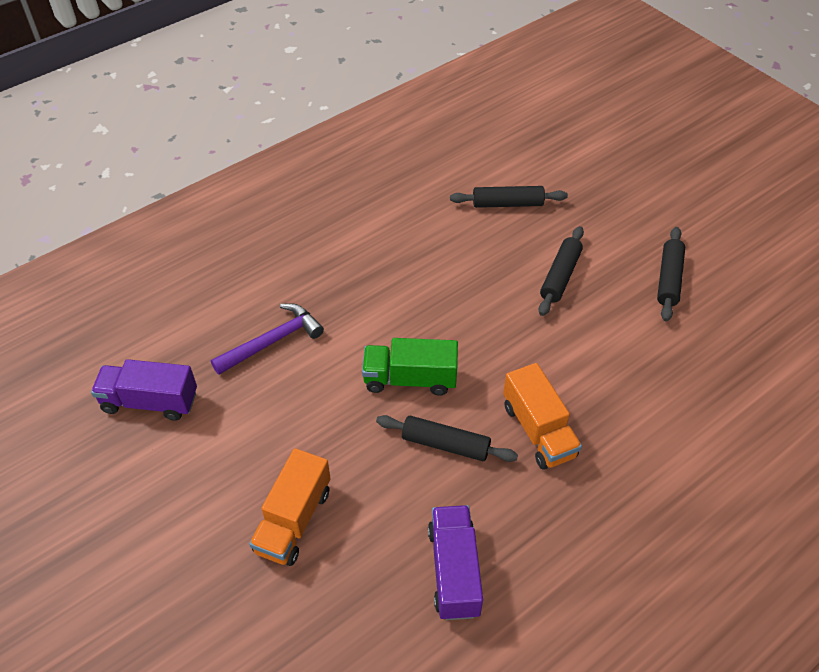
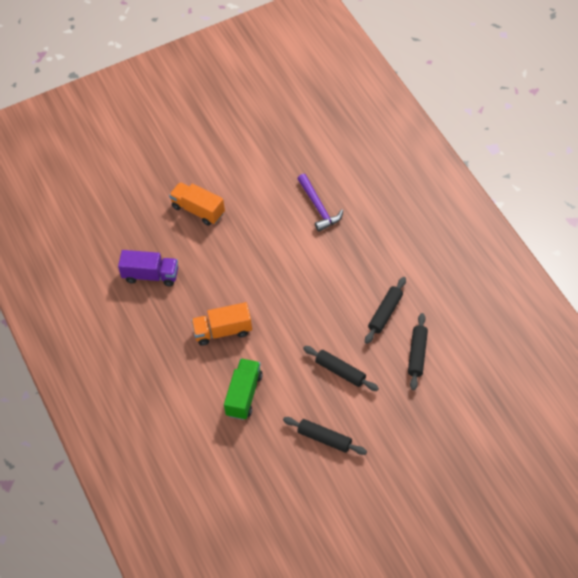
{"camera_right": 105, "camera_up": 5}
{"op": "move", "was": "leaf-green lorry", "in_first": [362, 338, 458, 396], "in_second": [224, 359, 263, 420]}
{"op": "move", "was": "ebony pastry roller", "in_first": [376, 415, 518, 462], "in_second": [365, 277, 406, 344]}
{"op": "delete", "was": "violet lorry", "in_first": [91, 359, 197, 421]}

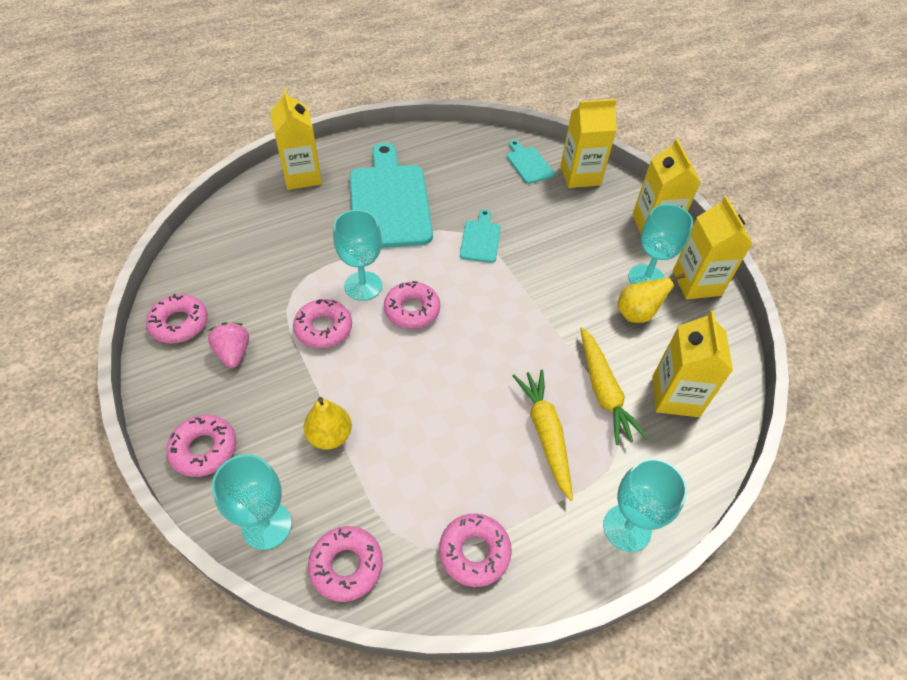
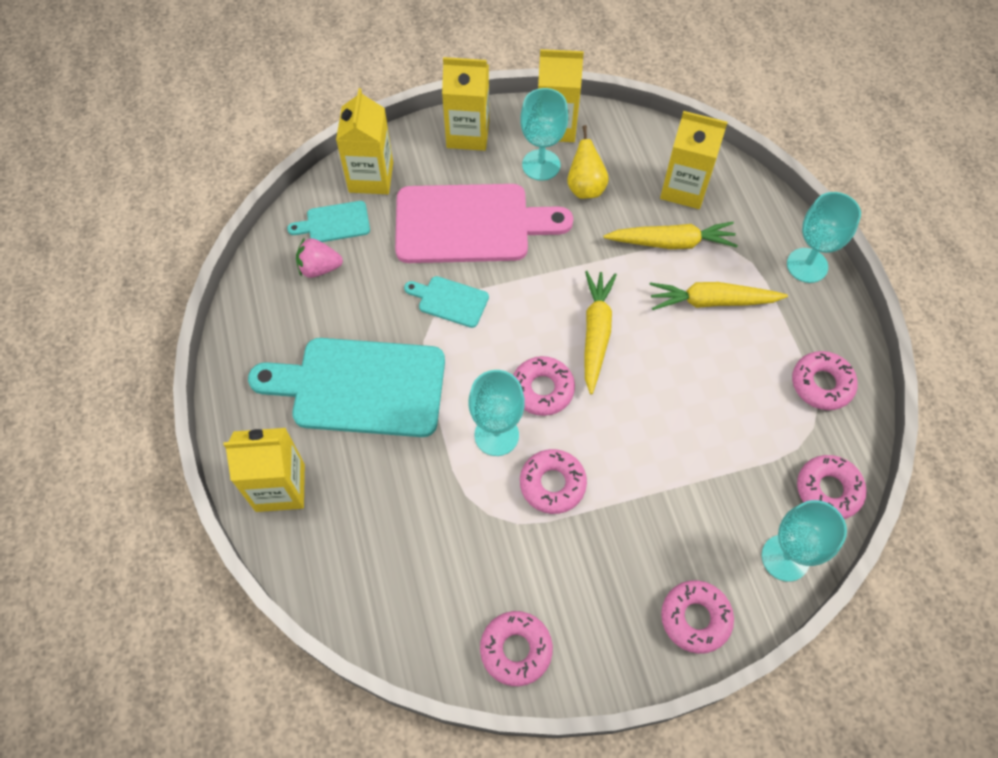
{"camera_right": -75, "camera_up": 10}
{"op": "move", "was": "rose-pink strawberry", "in_first": [208, 322, 249, 368], "in_second": [296, 238, 343, 278]}
{"op": "insert", "now": "rose-pink cutting board", "in_second": [395, 184, 573, 263]}
{"op": "insert", "now": "yellow carrot", "in_second": [584, 271, 617, 394]}
{"op": "delete", "was": "yellow pear", "in_first": [303, 397, 352, 450]}

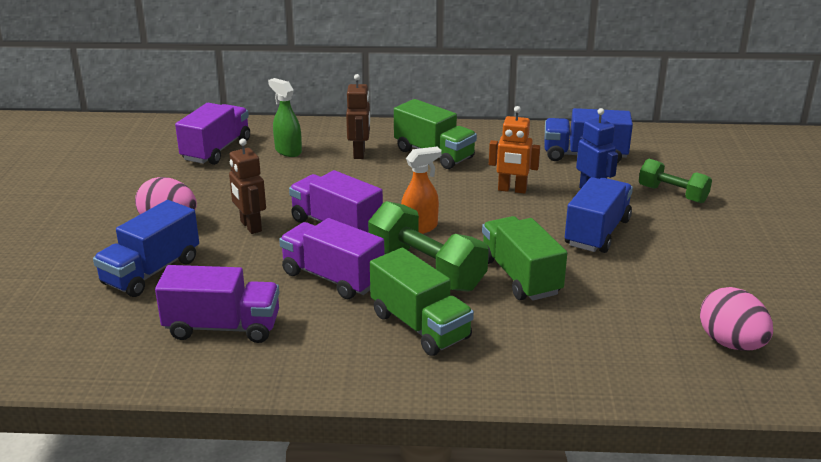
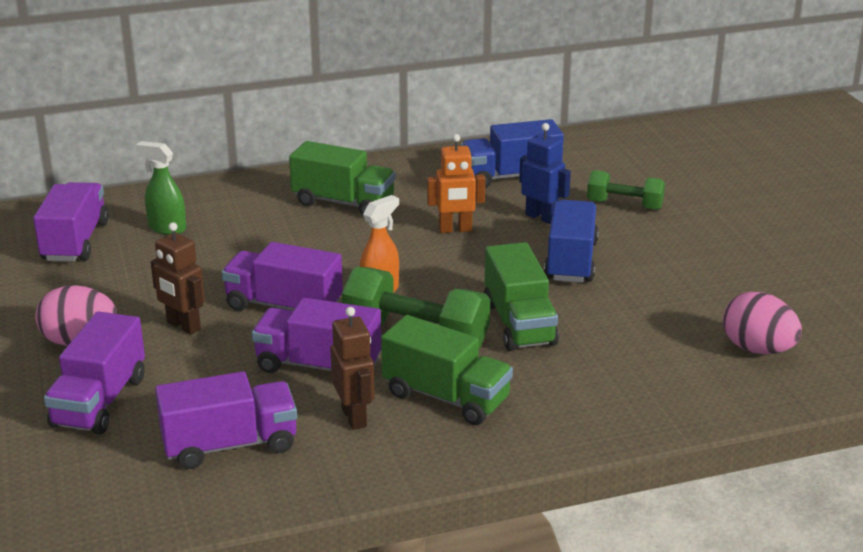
{"camera_right": -20, "camera_up": 0}
{"op": "recolor", "was": "royal blue lorry", "now": "violet lorry", "in_first": [93, 200, 199, 297], "in_second": [44, 311, 145, 434]}
{"op": "move", "was": "brown toy robot", "in_first": [346, 74, 370, 159], "in_second": [330, 307, 375, 430]}
{"op": "rotate", "was": "leaf-green lorry", "in_first": [482, 216, 567, 301], "in_second": [484, 242, 559, 351], "clockwise": -150}

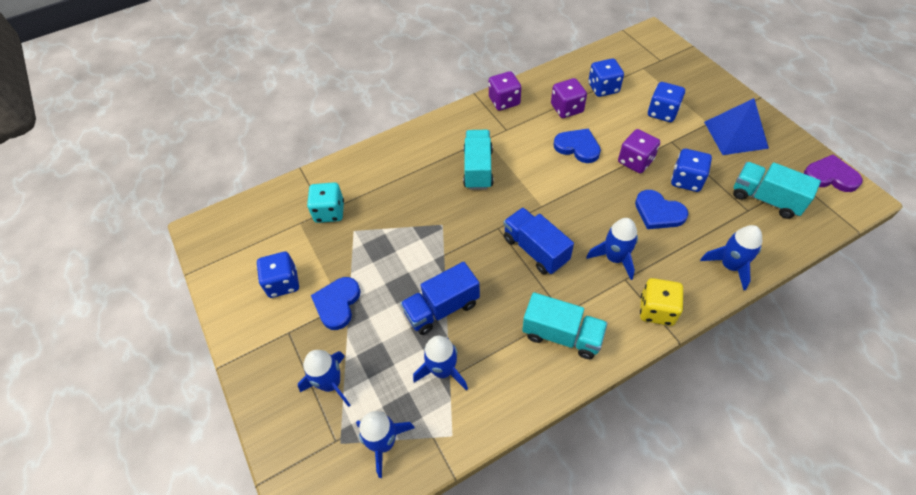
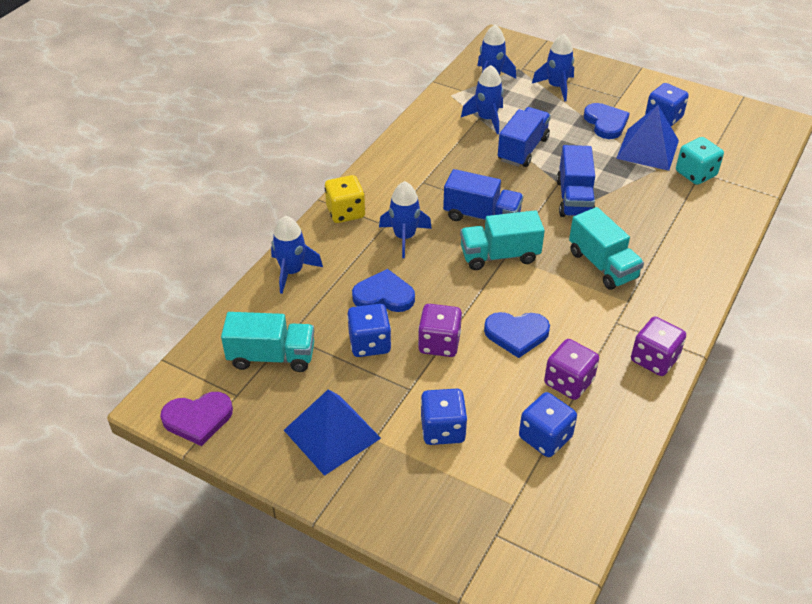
{"camera_right": 145, "camera_up": -10}
{"op": "move", "was": "aqua lorry", "in_first": [522, 292, 608, 359], "in_second": [460, 210, 545, 270]}
{"op": "insert", "now": "royal blue lorry", "in_second": [557, 145, 595, 217]}
{"op": "insert", "now": "royal blue pyramid", "in_second": [616, 105, 679, 171]}

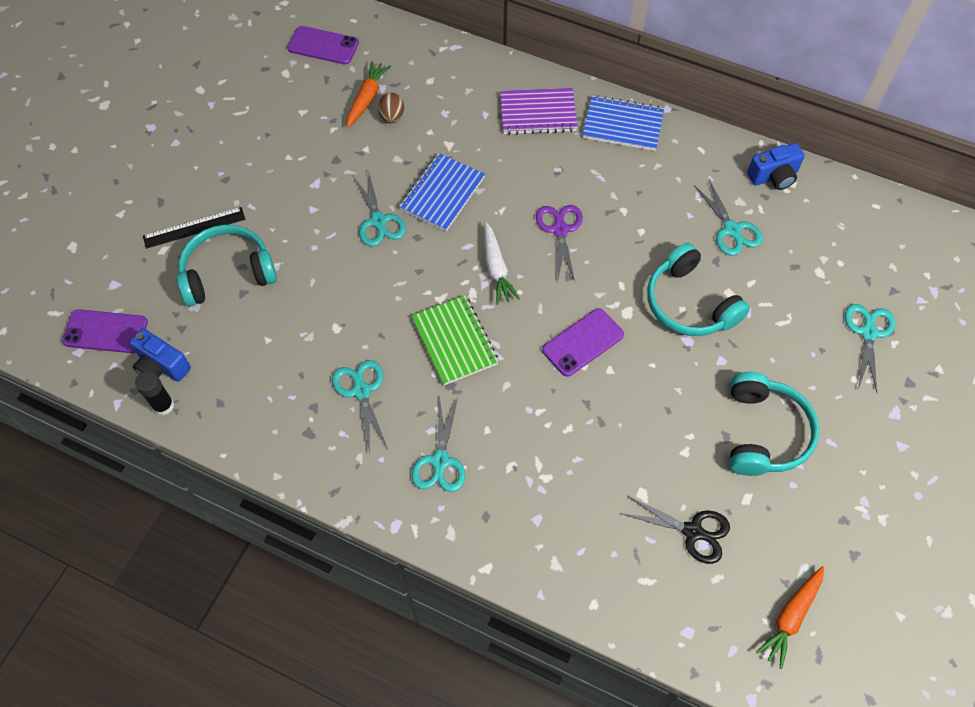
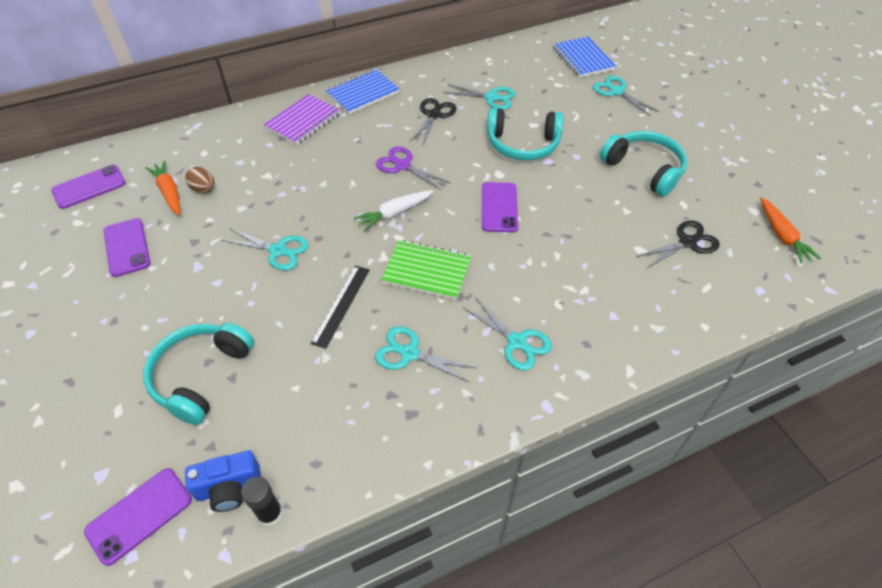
{"camera_right": -50, "camera_up": -10}
{"op": "insert", "now": "violet mobile phone", "in_second": [104, 218, 150, 277]}
{"op": "move", "was": "ebony measuring stick", "in_first": [143, 207, 245, 249], "in_second": [310, 266, 369, 349]}
{"op": "rotate", "was": "white carrot", "in_first": [484, 222, 520, 305], "in_second": [354, 190, 434, 231], "clockwise": 120}
{"op": "insert", "now": "ebony shears", "in_second": [409, 98, 456, 145]}
{"op": "move", "was": "royal blue exercise book", "in_first": [399, 153, 485, 231], "in_second": [553, 37, 616, 78]}
{"op": "delete", "was": "royal blue camera", "in_first": [747, 143, 805, 190]}

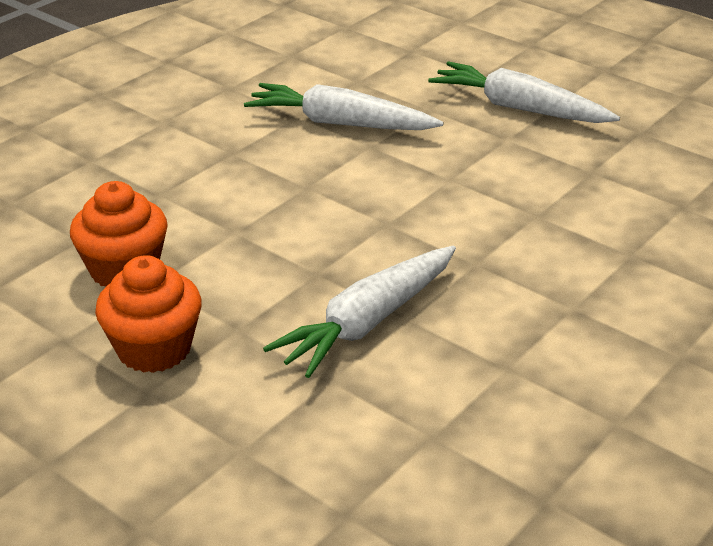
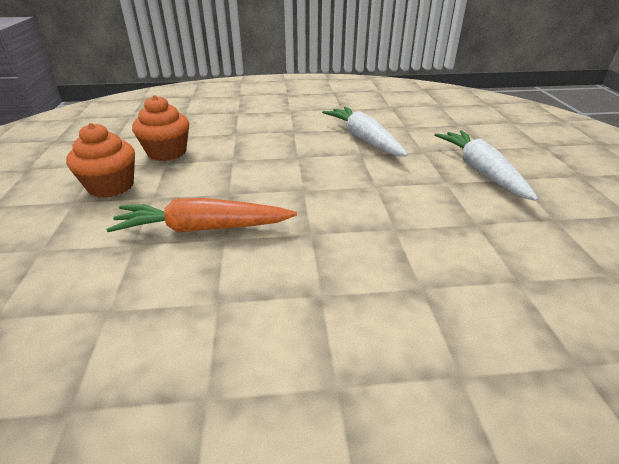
{"camera_right": 45, "camera_up": 0}
{"op": "recolor", "was": "white carrot", "now": "orange carrot", "in_first": [263, 245, 456, 378], "in_second": [107, 198, 297, 232]}

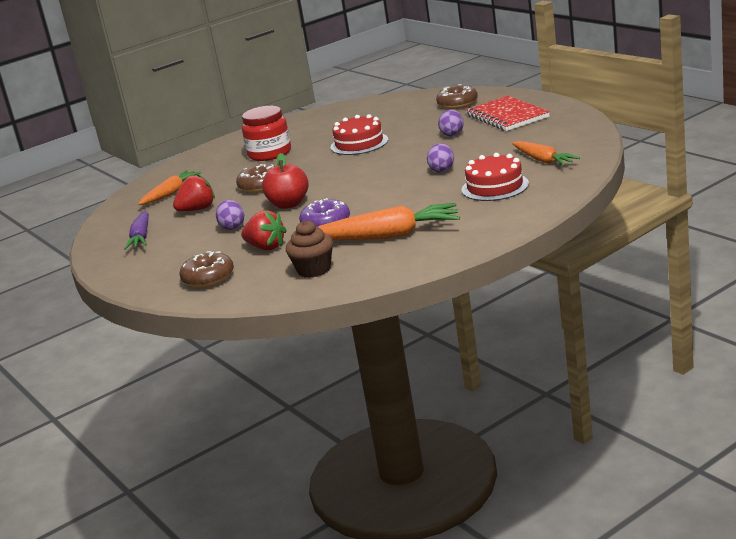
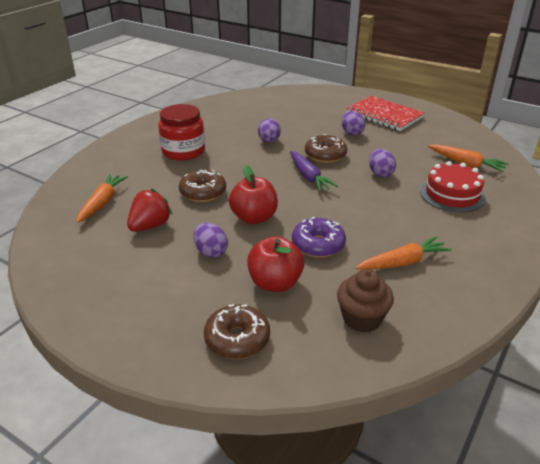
{"camera_right": -25, "camera_up": 10}
{"op": "replace", "was": "crimson strawberry", "now": "crimson apple fruit", "in_first": [241, 210, 287, 250], "in_second": [247, 236, 305, 292]}
{"op": "replace", "was": "crimson layer cake", "now": "violet egg", "in_first": [331, 114, 388, 155], "in_second": [258, 118, 281, 143]}
{"op": "move", "was": "violet carrot", "in_first": [124, 211, 149, 250], "in_second": [290, 151, 338, 192]}
{"op": "move", "was": "brown donut", "in_first": [436, 84, 478, 109], "in_second": [305, 134, 347, 163]}
{"op": "resize", "was": "orange carrot", "in_first": [318, 203, 460, 240], "in_second": [356, 236, 452, 269], "ratio": 0.63}

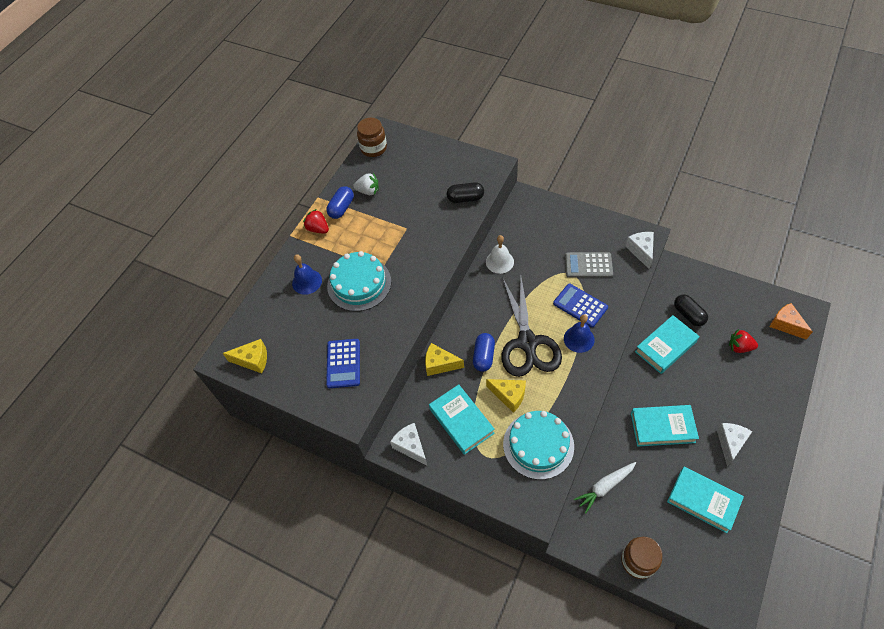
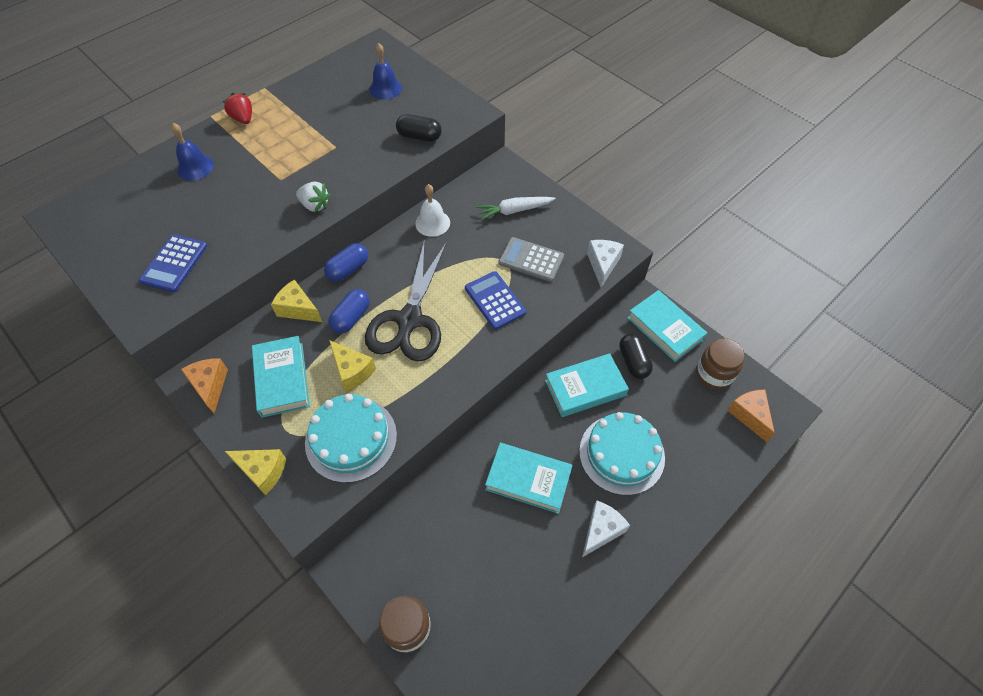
{"camera_right": 15, "camera_up": 0}
{"op": "recolor", "was": "white piece of cheese", "now": "orange piece of cheese", "in_first": [390, 423, 427, 465], "in_second": [181, 358, 228, 413]}
{"op": "move", "was": "yellow piece of cheese", "in_first": [223, 339, 267, 373], "in_second": [225, 449, 286, 495]}
{"op": "move", "was": "white strawberry", "in_first": [353, 173, 379, 195], "in_second": [296, 182, 330, 212]}
{"op": "move", "was": "royal blue capsule", "in_first": [326, 186, 354, 219], "in_second": [324, 243, 368, 282]}
{"op": "move", "was": "royal blue bell", "in_first": [564, 314, 595, 353], "in_second": [369, 43, 402, 99]}
{"op": "move", "was": "white carrot", "in_first": [574, 462, 636, 514], "in_second": [476, 197, 556, 221]}
{"op": "move", "was": "aqua layer cake", "in_first": [327, 251, 391, 311], "in_second": [579, 412, 665, 495]}
{"op": "move", "was": "aqua book", "in_first": [667, 466, 744, 533], "in_second": [628, 290, 707, 362]}
{"op": "move", "was": "brown preserve jar", "in_first": [357, 118, 387, 157], "in_second": [696, 338, 745, 390]}
{"op": "delete", "was": "crimson strawberry", "in_first": [729, 329, 758, 353]}

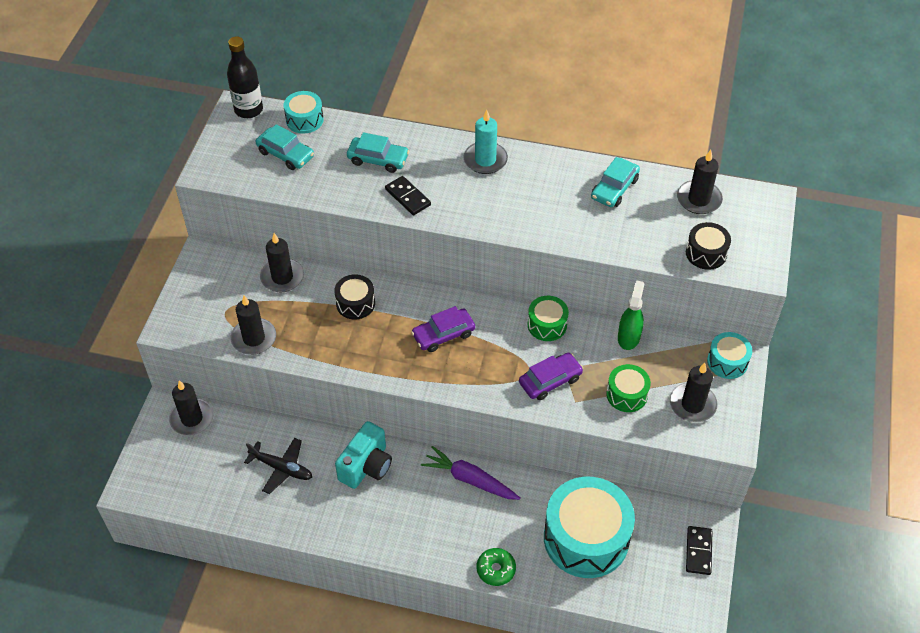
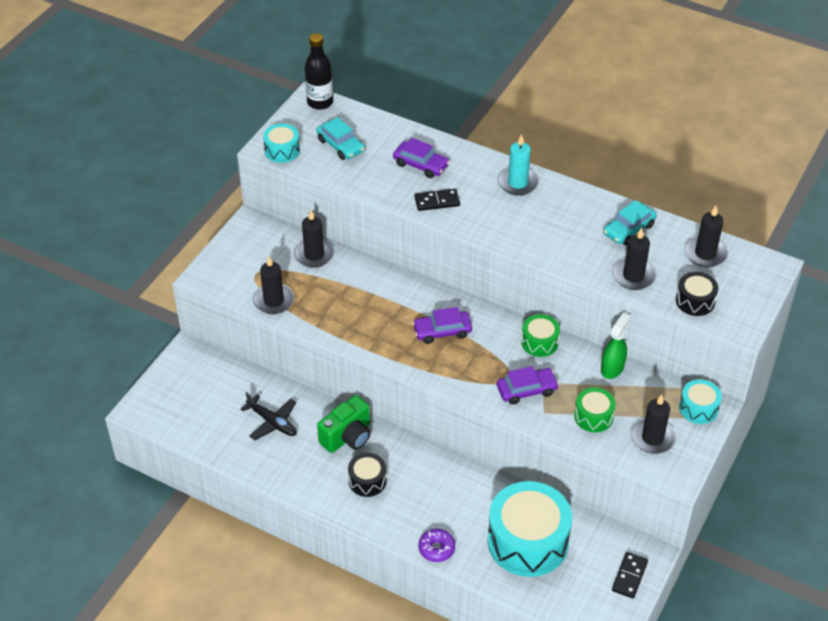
{"camera_right": 15, "camera_up": -5}
{"op": "move", "was": "aqua snare drum", "in_first": [283, 91, 324, 134], "in_second": [263, 124, 300, 163]}
{"op": "recolor", "was": "aqua camera", "now": "leaf-green camera", "in_first": [335, 421, 392, 489], "in_second": [317, 395, 371, 453]}
{"op": "move", "was": "ebony snare drum", "in_first": [334, 274, 375, 319], "in_second": [348, 453, 387, 497]}
{"op": "recolor", "was": "aqua car", "now": "violet car", "in_first": [347, 132, 409, 173], "in_second": [393, 138, 450, 178]}
{"op": "rotate", "was": "ebony domino tile", "in_first": [385, 176, 431, 215], "in_second": [414, 189, 460, 211], "clockwise": -75}
{"op": "recolor", "was": "leaf-green donut", "now": "violet donut", "in_first": [477, 548, 516, 586], "in_second": [418, 529, 455, 562]}
{"op": "move", "was": "ebony pillar candle", "in_first": [169, 380, 214, 435], "in_second": [612, 228, 656, 290]}
{"op": "delete", "was": "violet carrot", "in_first": [421, 446, 521, 500]}

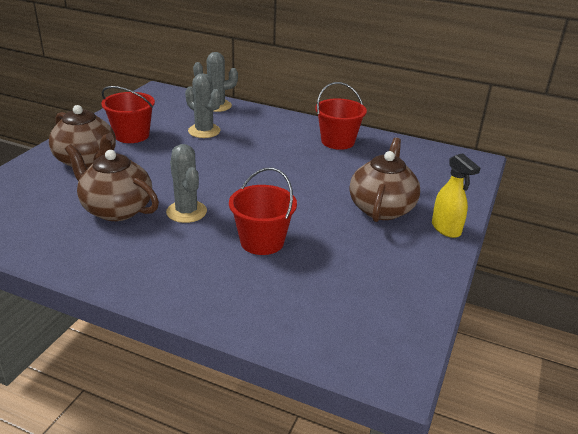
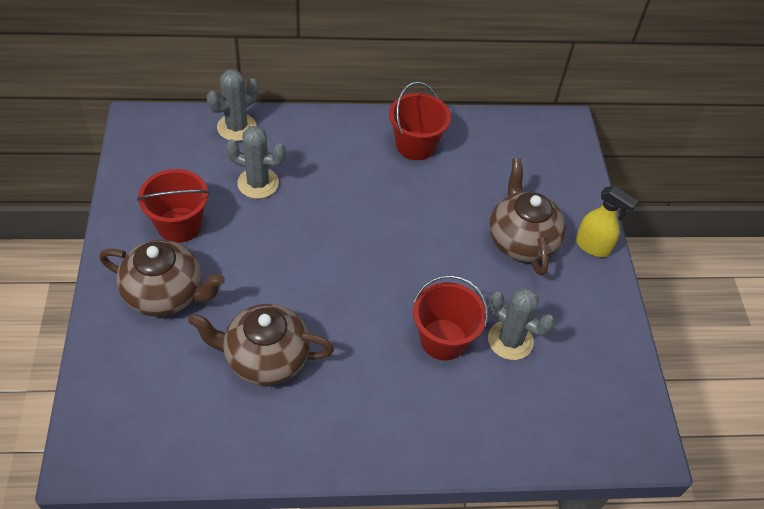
{"camera_right": -30, "camera_up": 20}
{"op": "move", "was": "ash-grey prickly plant", "in_first": [166, 144, 207, 223], "in_second": [488, 287, 555, 360]}

